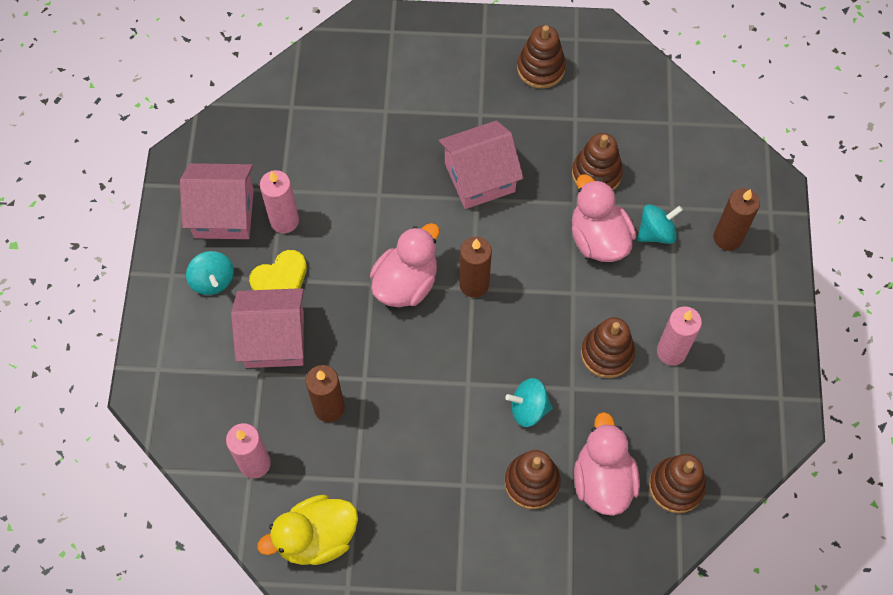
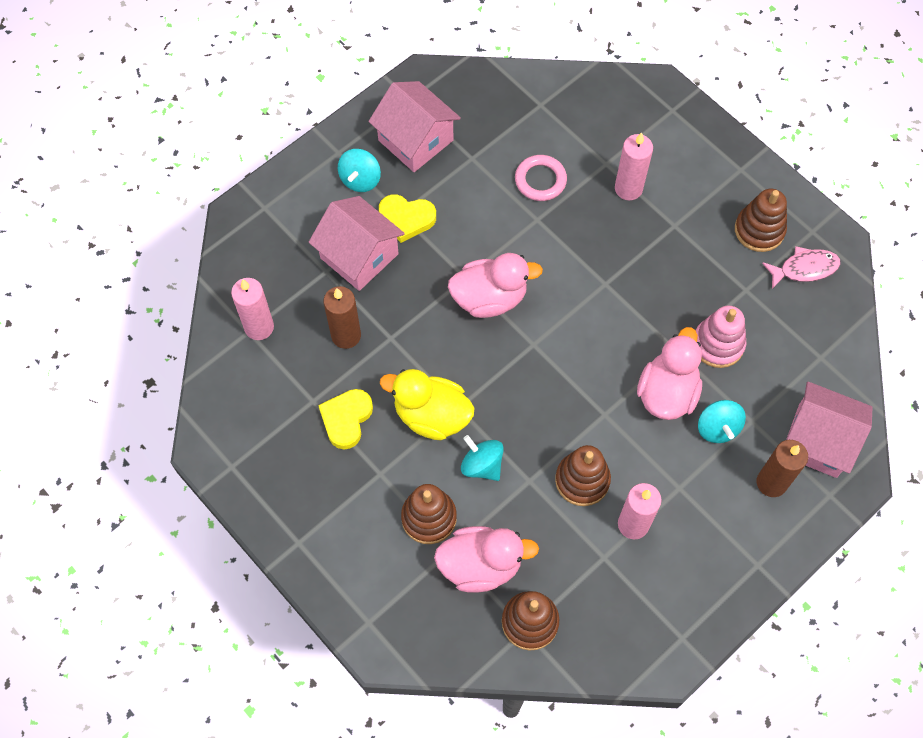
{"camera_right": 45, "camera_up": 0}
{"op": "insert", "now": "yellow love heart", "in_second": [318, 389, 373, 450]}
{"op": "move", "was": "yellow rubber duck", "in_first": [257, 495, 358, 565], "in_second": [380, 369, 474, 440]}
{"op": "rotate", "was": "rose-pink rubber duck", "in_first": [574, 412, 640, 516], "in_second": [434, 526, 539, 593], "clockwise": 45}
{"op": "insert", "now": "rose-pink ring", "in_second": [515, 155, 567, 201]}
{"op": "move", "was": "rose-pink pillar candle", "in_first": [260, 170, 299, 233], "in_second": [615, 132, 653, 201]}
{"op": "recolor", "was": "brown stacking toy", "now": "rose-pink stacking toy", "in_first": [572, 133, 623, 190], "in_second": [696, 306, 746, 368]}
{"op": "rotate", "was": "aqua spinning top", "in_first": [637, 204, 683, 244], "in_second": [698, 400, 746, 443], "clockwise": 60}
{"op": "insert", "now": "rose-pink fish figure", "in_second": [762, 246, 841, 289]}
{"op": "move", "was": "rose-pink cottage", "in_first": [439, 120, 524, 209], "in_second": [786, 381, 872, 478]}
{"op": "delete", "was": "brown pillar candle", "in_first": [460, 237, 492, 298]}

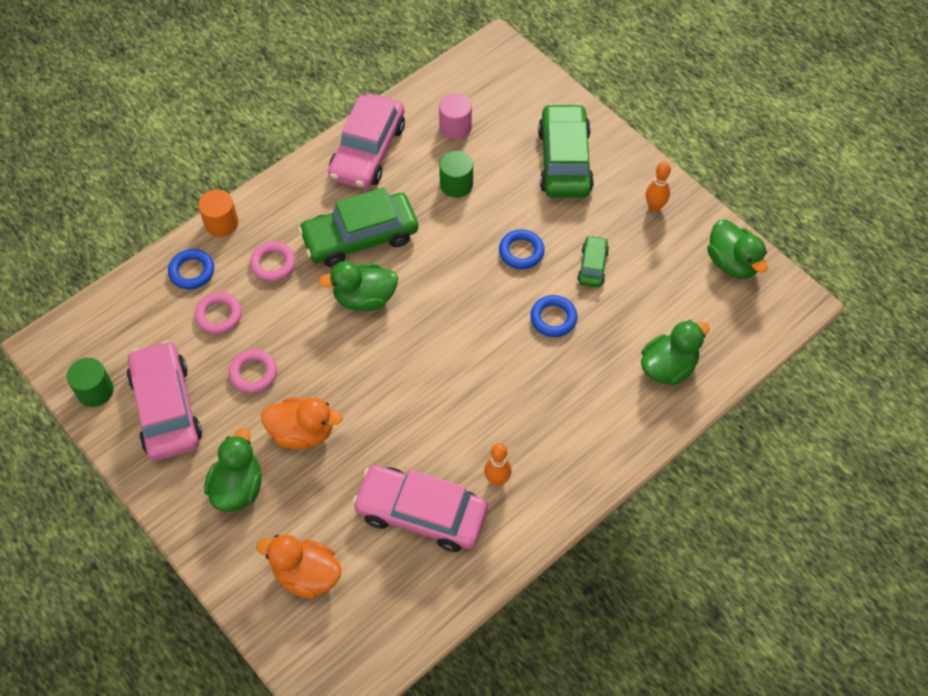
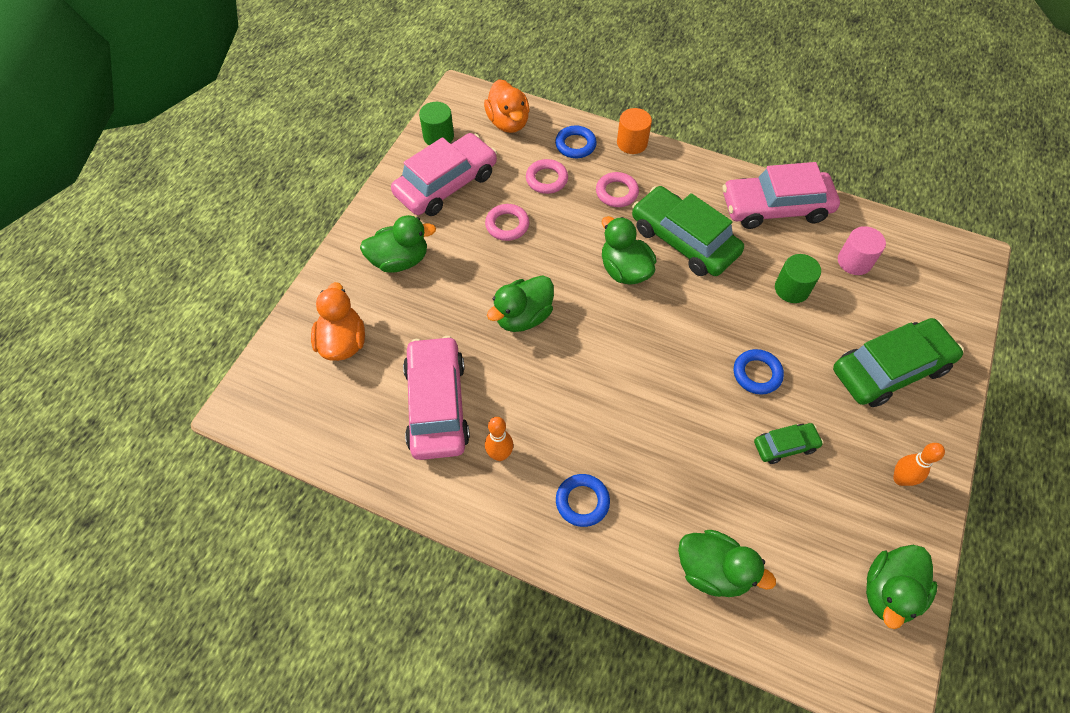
{"camera_right": 65, "camera_up": 0}
{"op": "move", "was": "orange rubber duck", "in_first": [261, 397, 343, 449], "in_second": [484, 79, 530, 133]}
{"op": "insert", "now": "leaf-green rubber duck", "in_second": [487, 275, 554, 332]}
{"op": "move", "was": "royal blue ring", "in_first": [530, 295, 577, 337], "in_second": [556, 474, 610, 527]}

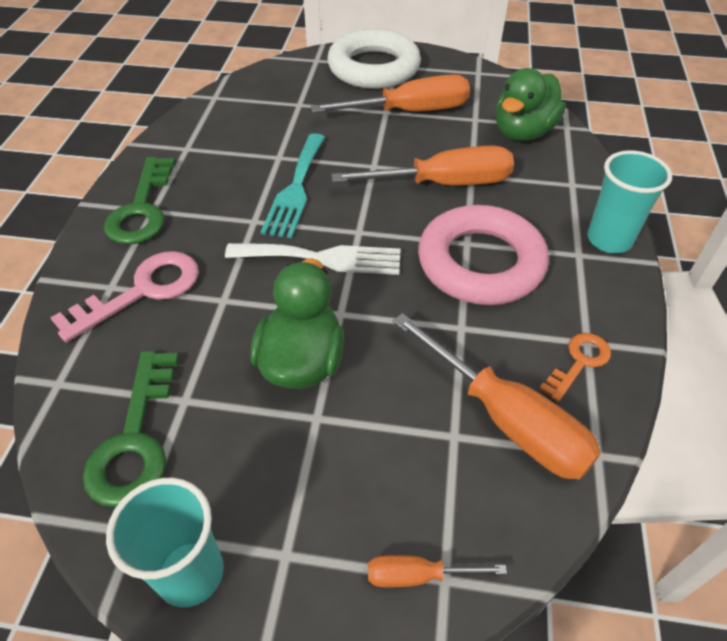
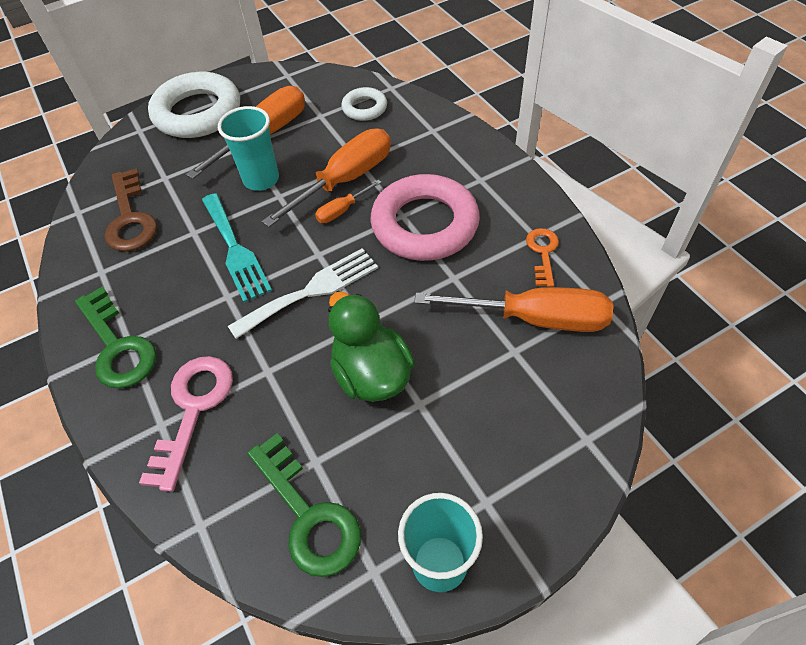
{"camera_right": -35, "camera_up": 5}
{"op": "insert", "now": "brown door key", "in_second": [105, 168, 157, 252]}
{"op": "move", "was": "aqua cup", "in_first": [587, 150, 672, 253], "in_second": [218, 106, 279, 191]}
{"op": "move", "was": "orange screwdriver", "in_first": [368, 555, 507, 588], "in_second": [315, 180, 382, 223]}
{"op": "replace", "was": "leaf-green rubber duck", "now": "white ring", "in_first": [496, 68, 566, 141], "in_second": [341, 87, 387, 121]}

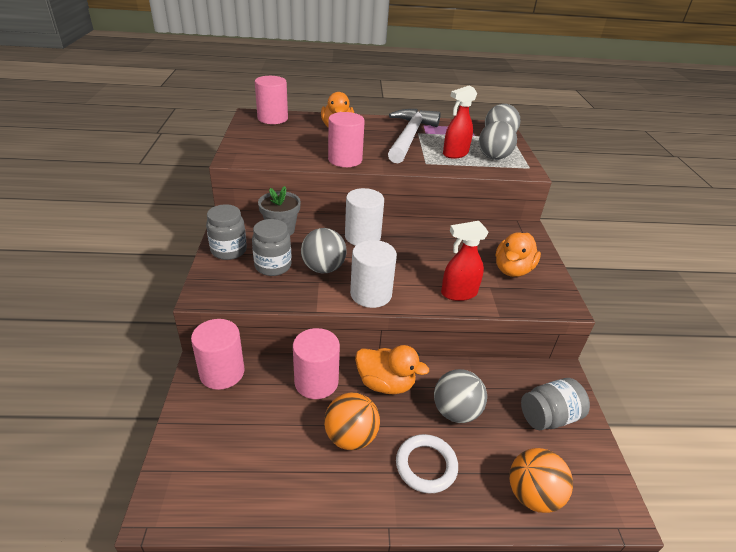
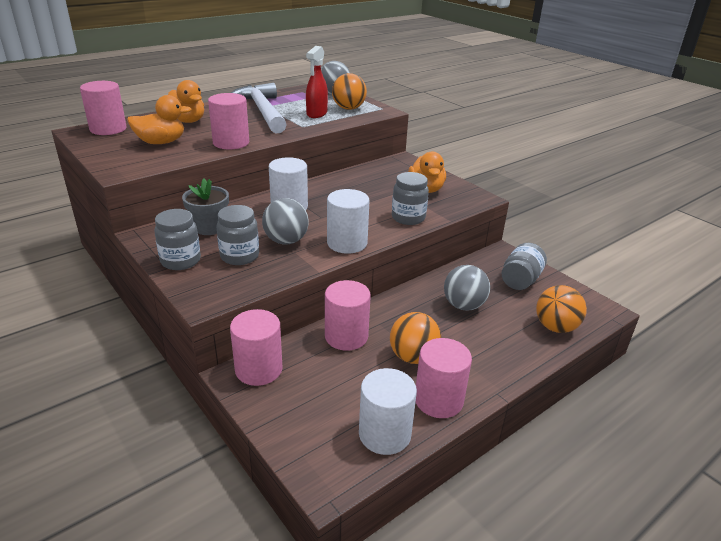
{"camera_right": -35, "camera_up": -5}
{"op": "move", "was": "orange rubber duck", "in_first": [355, 345, 429, 394], "in_second": [127, 95, 192, 144]}
{"op": "recolor", "was": "ash-grey ball", "now": "orange ball", "in_first": [479, 121, 517, 160], "in_second": [332, 73, 367, 110]}
{"op": "insert", "now": "white cylinder shape", "in_second": [359, 368, 417, 455]}
{"op": "replace", "was": "crimson spray bottle", "now": "ash-grey preserve jar", "in_first": [441, 221, 489, 301], "in_second": [392, 172, 429, 225]}
{"op": "insert", "now": "rose-pink cylinder shape", "in_second": [416, 338, 472, 418]}
{"op": "delete", "was": "white ring", "in_first": [396, 434, 458, 493]}

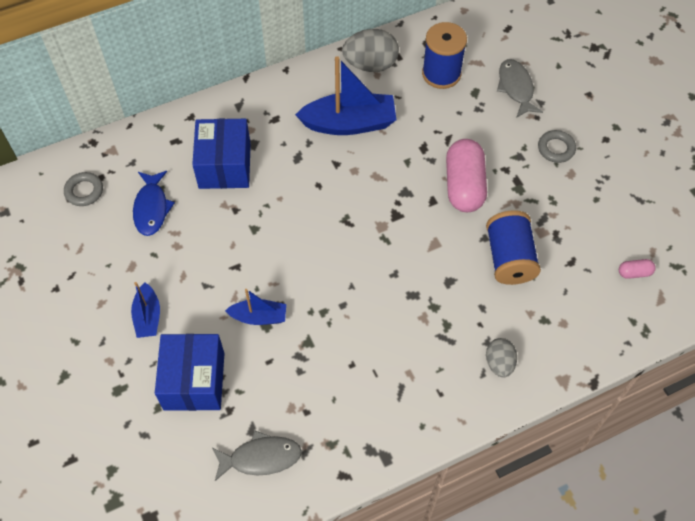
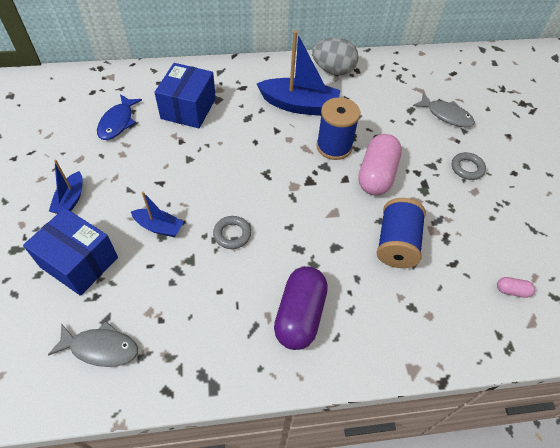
{"camera_right": 15, "camera_up": -5}
{"op": "rotate", "was": "royal blue package", "in_first": [155, 334, 225, 411], "in_second": [23, 208, 118, 296], "clockwise": -75}
{"op": "move", "was": "ash-grey ring", "in_first": [64, 172, 103, 206], "in_second": [213, 216, 251, 249]}
{"op": "insert", "now": "violet capsule", "in_second": [274, 266, 328, 350]}
{"op": "move", "was": "royal blue bobbin", "in_first": [422, 22, 467, 89], "in_second": [316, 97, 360, 160]}
{"op": "rotate", "was": "ash-grey fish figure", "in_first": [497, 59, 543, 118], "in_second": [413, 92, 475, 127], "clockwise": 120}
{"op": "delete", "was": "ash-grey egg", "in_first": [486, 338, 517, 377]}

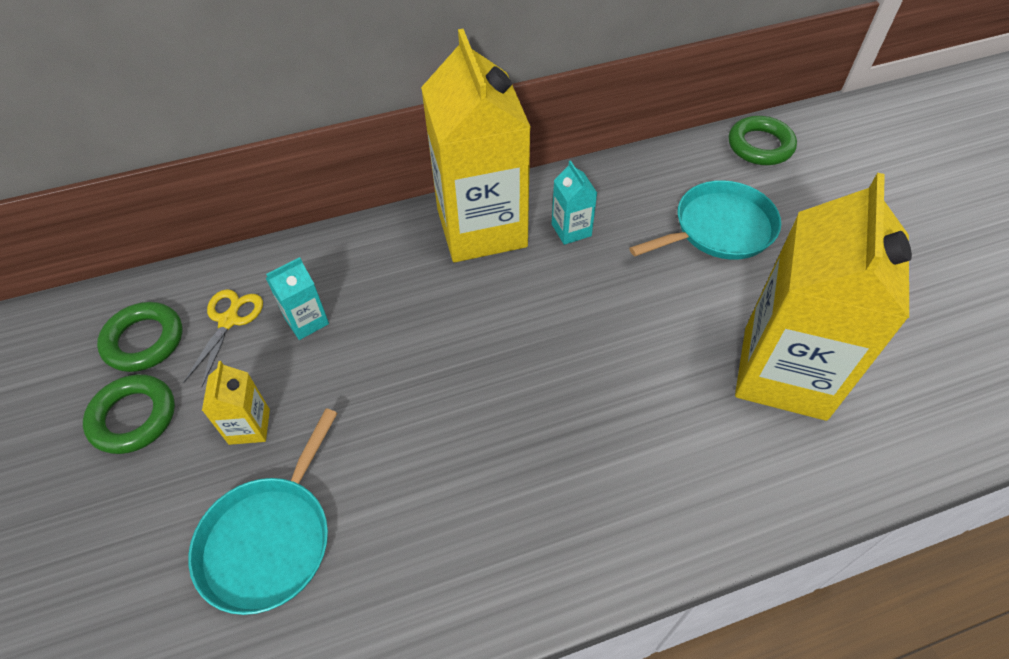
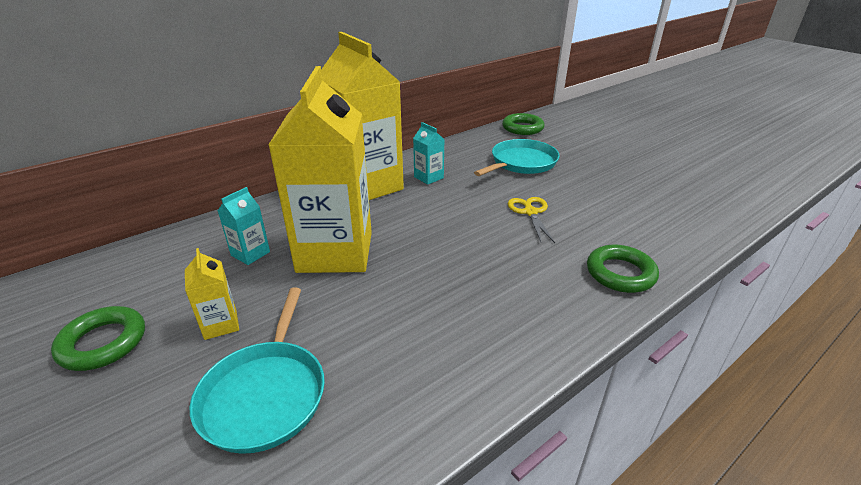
{"camera_right": -20, "camera_up": -20}
{"op": "move", "was": "yellow carton", "in_first": [735, 173, 912, 421], "in_second": [269, 66, 372, 273]}
{"op": "move", "was": "yellow shears", "in_first": [183, 289, 263, 387], "in_second": [508, 197, 555, 243]}
{"op": "move", "was": "leaf-green ring", "in_first": [97, 302, 182, 372], "in_second": [587, 245, 659, 293]}

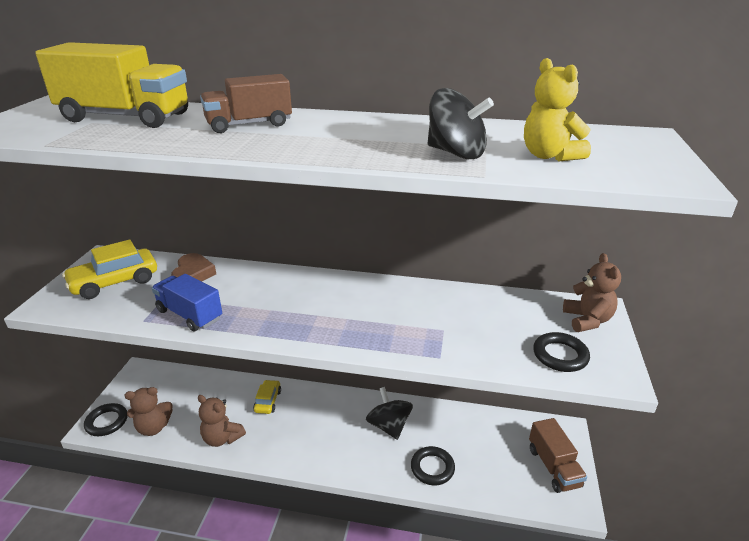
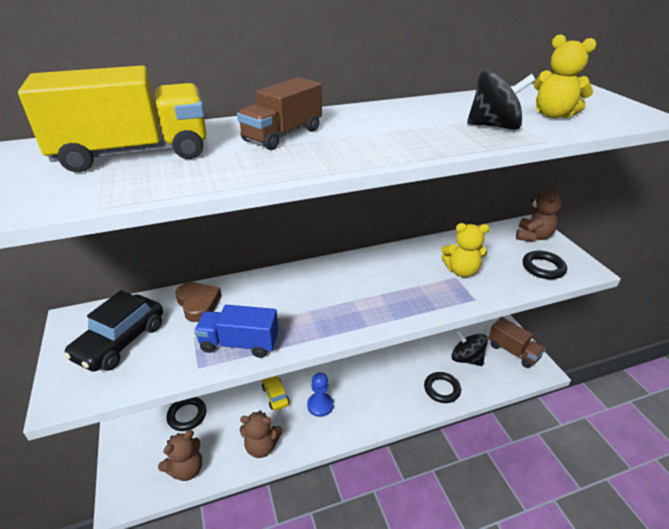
{"camera_right": -30, "camera_up": 5}
{"op": "recolor", "was": "yellow car", "now": "ebony car", "in_first": [62, 240, 157, 299], "in_second": [63, 290, 163, 372]}
{"op": "move", "was": "ebony ring", "in_first": [84, 403, 127, 436], "in_second": [167, 397, 206, 431]}
{"op": "insert", "now": "royal blue pawn", "in_second": [307, 373, 334, 417]}
{"op": "insert", "now": "yellow teddy", "in_second": [441, 223, 489, 277]}
{"op": "move", "was": "ebony spinning top", "in_first": [366, 387, 413, 440], "in_second": [452, 329, 488, 366]}
{"op": "rotate", "was": "brown teddy", "in_first": [563, 253, 621, 332], "in_second": [516, 185, 562, 242], "clockwise": 60}

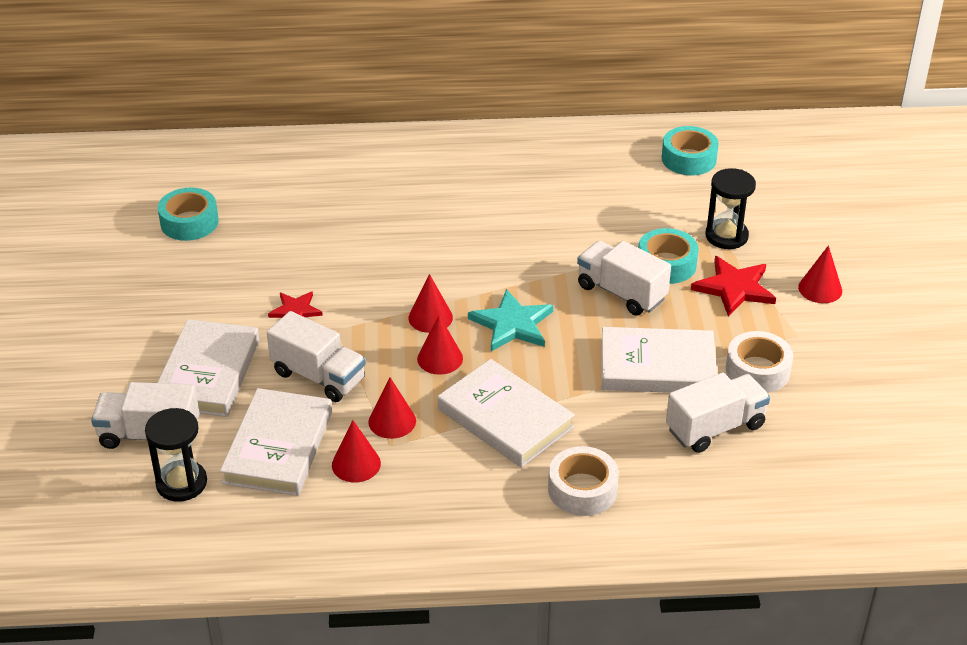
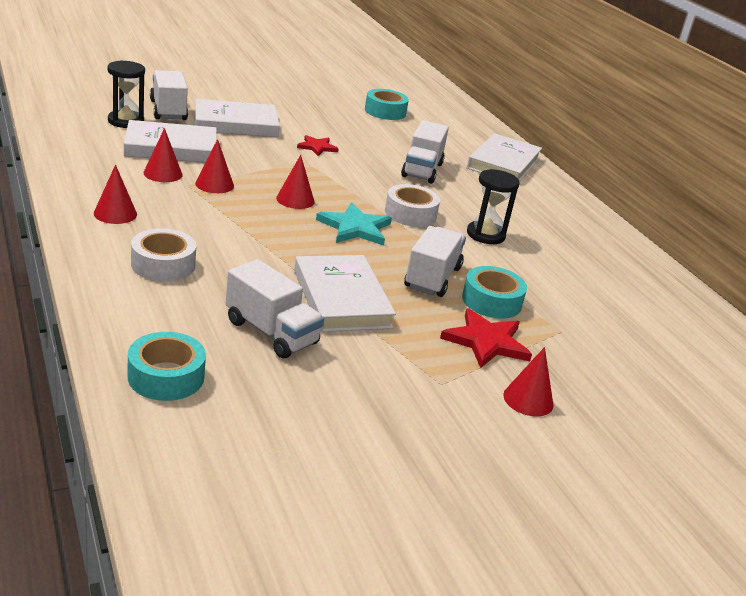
{"camera_right": 65, "camera_up": -10}
{"op": "move", "was": "crimson solid cone", "in_first": [408, 274, 453, 333], "in_second": [94, 165, 137, 224]}
{"op": "move", "was": "aqua sticky tape", "in_first": [662, 126, 719, 175], "in_second": [128, 332, 206, 401]}
{"op": "move", "was": "white sticky tape", "in_first": [726, 331, 793, 393], "in_second": [385, 184, 440, 227]}
{"op": "move", "was": "white lorry", "in_first": [267, 311, 366, 402], "in_second": [401, 120, 449, 184]}
{"op": "move", "was": "white book", "in_first": [437, 359, 575, 467], "in_second": [467, 133, 542, 182]}
{"op": "move", "was": "ebony sand timer", "in_first": [705, 168, 756, 249], "in_second": [467, 169, 520, 244]}

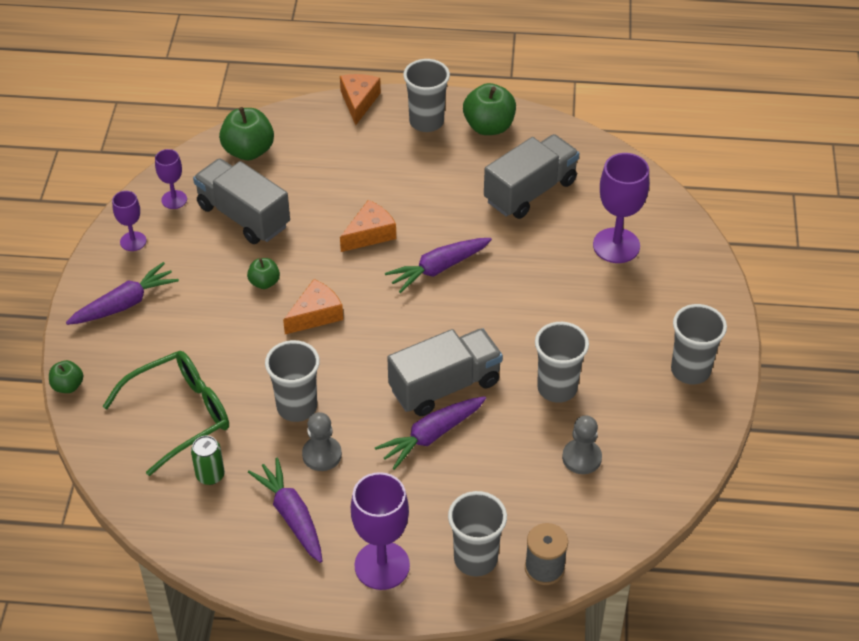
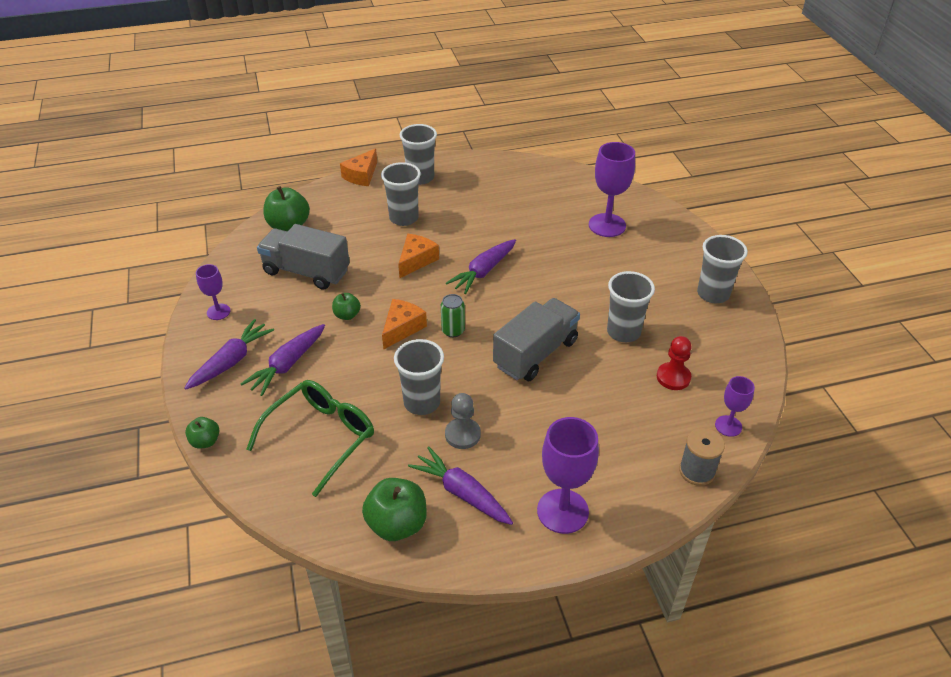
{"camera_right": -20, "camera_up": -5}
{"op": "move", "was": "violet carrot", "in_first": [375, 396, 486, 470], "in_second": [241, 324, 325, 396]}
{"op": "rotate", "was": "orange piece of cheese", "in_first": [340, 74, 381, 125], "in_second": [340, 148, 377, 186], "clockwise": -135}
{"op": "move", "was": "leaf-green apple fruit", "in_first": [463, 83, 516, 135], "in_second": [362, 478, 427, 541]}
{"op": "move", "was": "ash-grey cup", "in_first": [448, 491, 507, 577], "in_second": [381, 162, 421, 226]}
{"op": "move", "was": "leaf-green soda can", "in_first": [191, 436, 225, 485], "in_second": [441, 294, 465, 337]}
{"op": "recolor", "was": "ash-grey pawn", "now": "crimson pawn", "in_first": [562, 415, 602, 474], "in_second": [657, 336, 692, 390]}
{"op": "move", "was": "violet chalice", "in_first": [155, 149, 187, 209], "in_second": [715, 376, 755, 437]}
{"op": "delete", "was": "ash-grey lorry", "in_first": [484, 134, 579, 219]}

